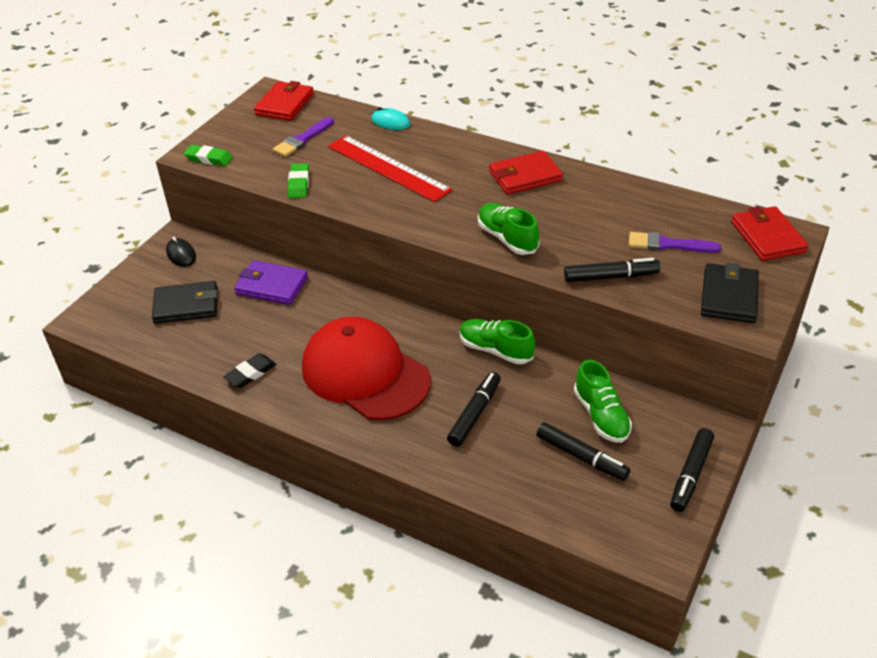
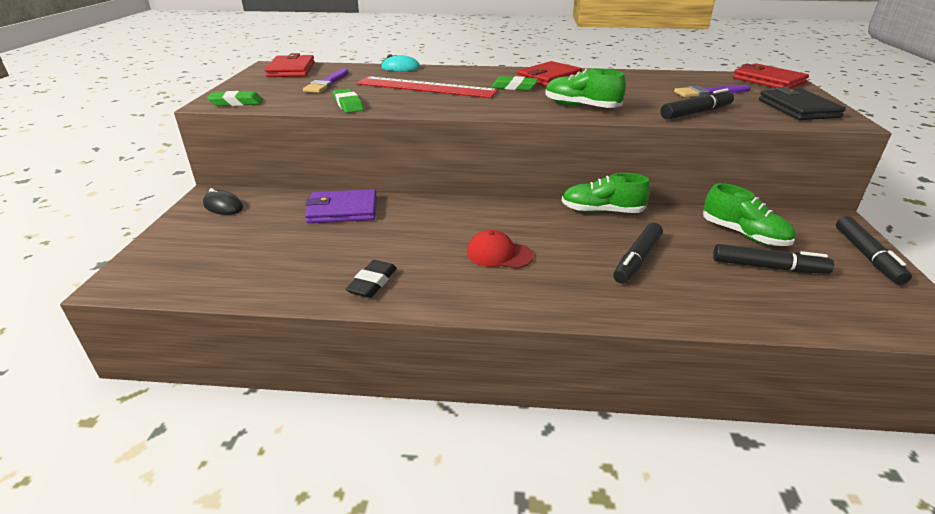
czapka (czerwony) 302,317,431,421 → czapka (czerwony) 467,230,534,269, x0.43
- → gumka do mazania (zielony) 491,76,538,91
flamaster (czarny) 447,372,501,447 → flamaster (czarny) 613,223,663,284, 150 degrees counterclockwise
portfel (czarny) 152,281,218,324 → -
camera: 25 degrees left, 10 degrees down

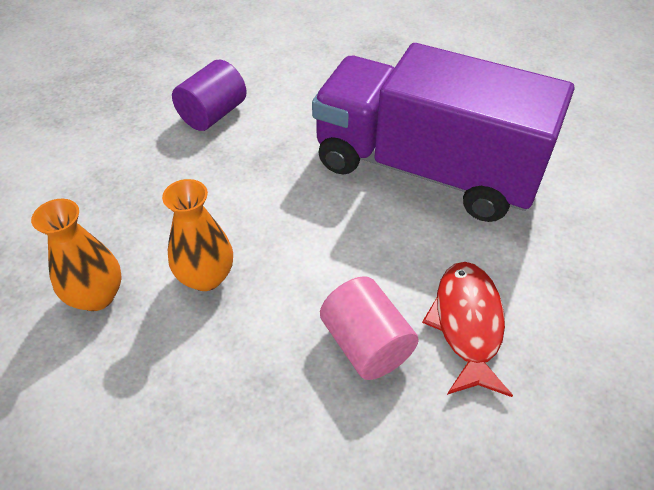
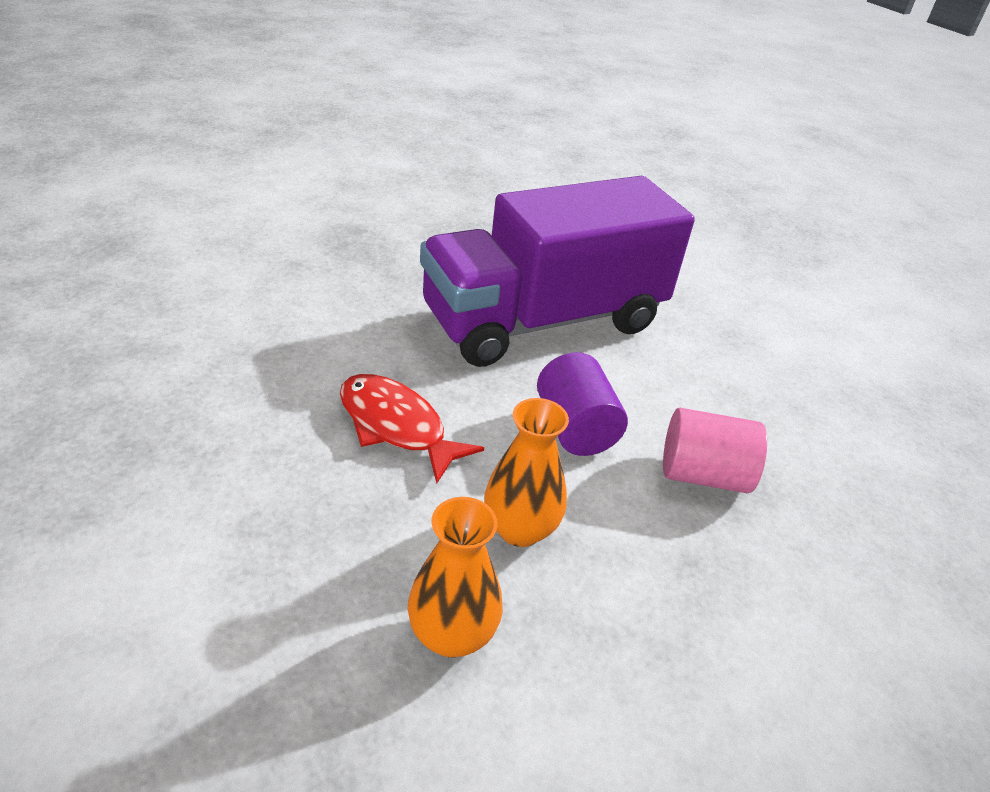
ryba (czerwony) 422,262,513,397 → ryba (czerwony) 340,374,484,484, relocated
walec (fioletowy) 172,60,247,131 → walec (fioletowy) 537,352,628,456, relocated
camera: 55 degrees left, 10 degrees down

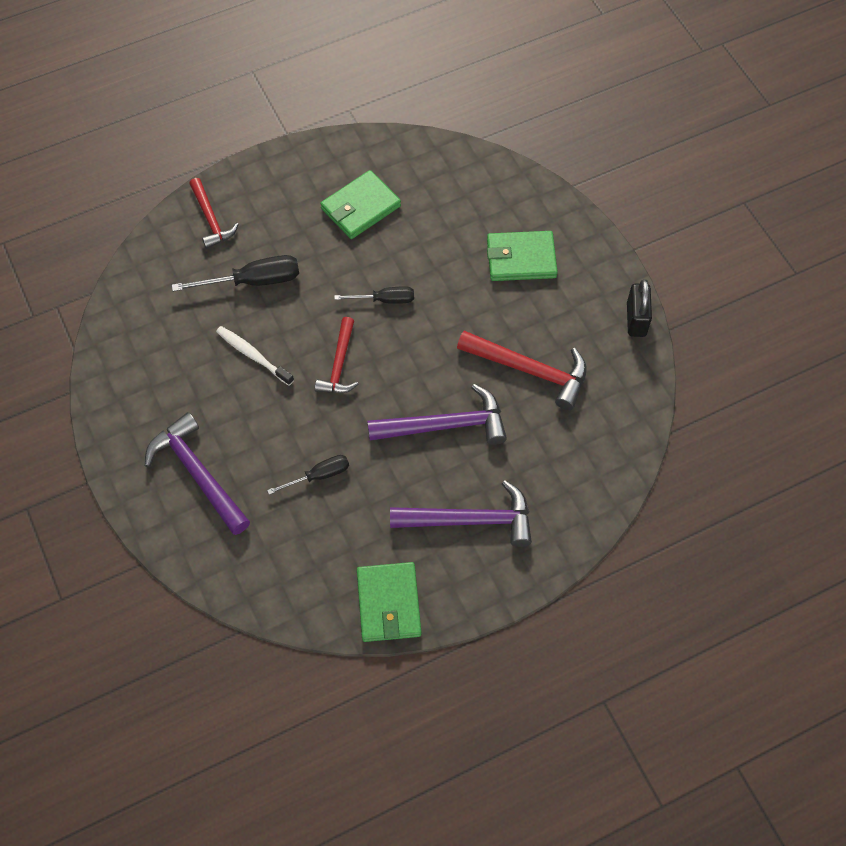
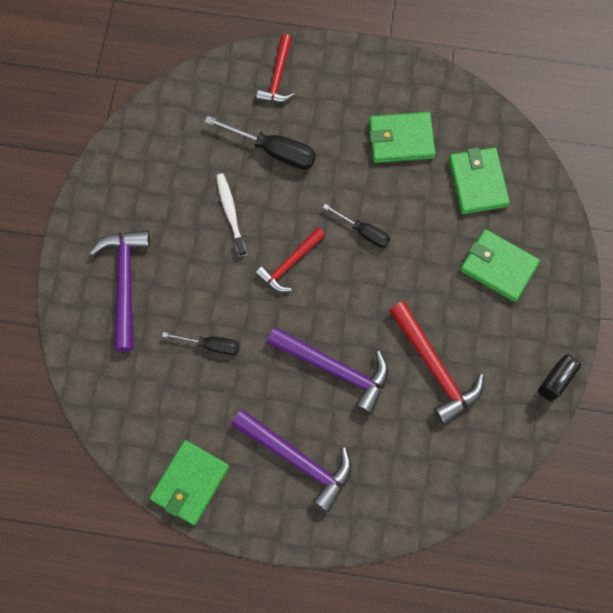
- → portfel (zielony) 449,147,510,214
camera: 35 degrees right, 10 degrees up

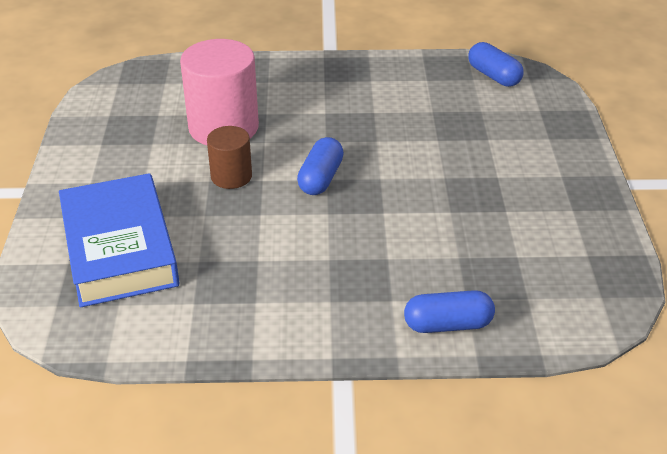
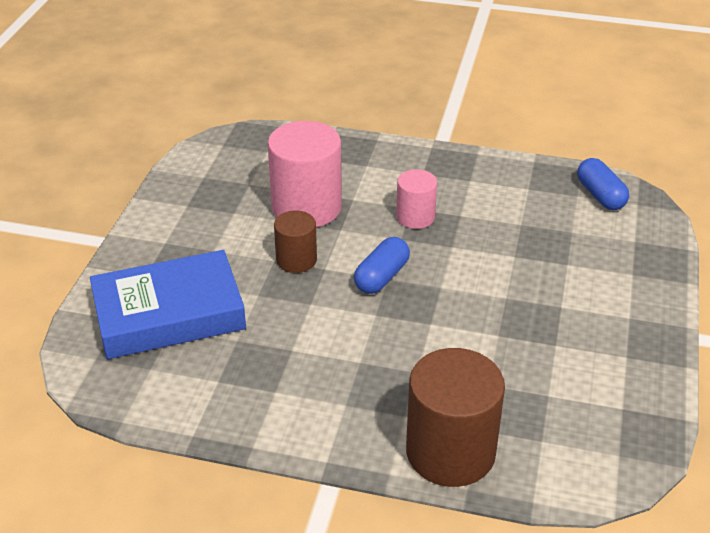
książka (niebieski) 59,173,180,307 → książka (niebieski) 90,250,246,359, 75 degrees clockwise
- → walec (różowy) 396,169,437,229
kapsułka (niebieski) 404,290,495,333 → walec (brązowy) 406,348,505,487
camera: 15 degrees right, 0 degrees up

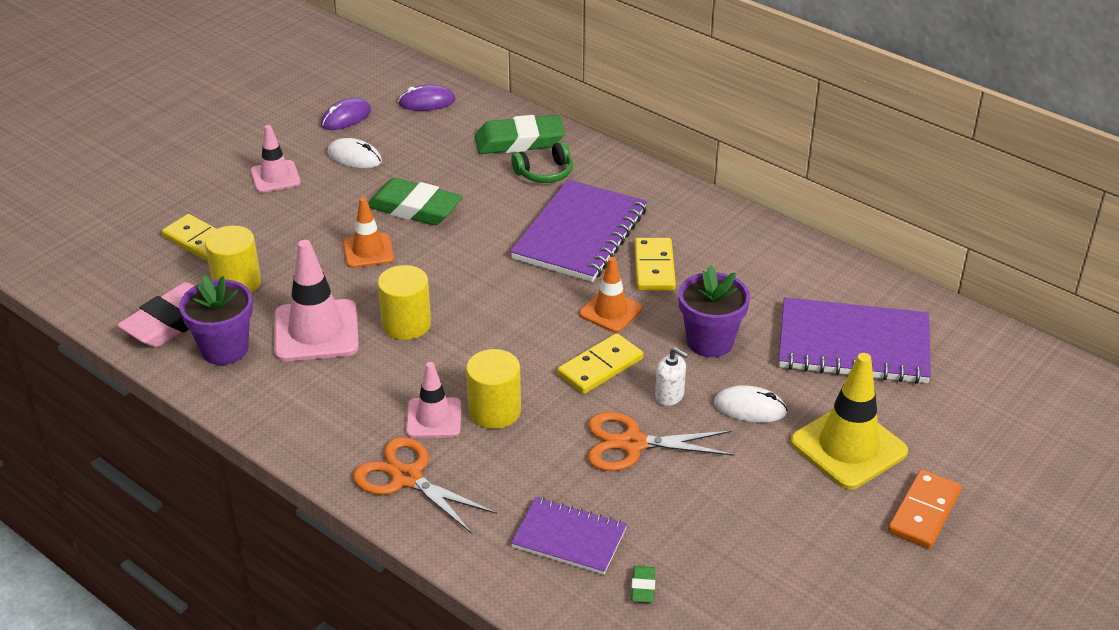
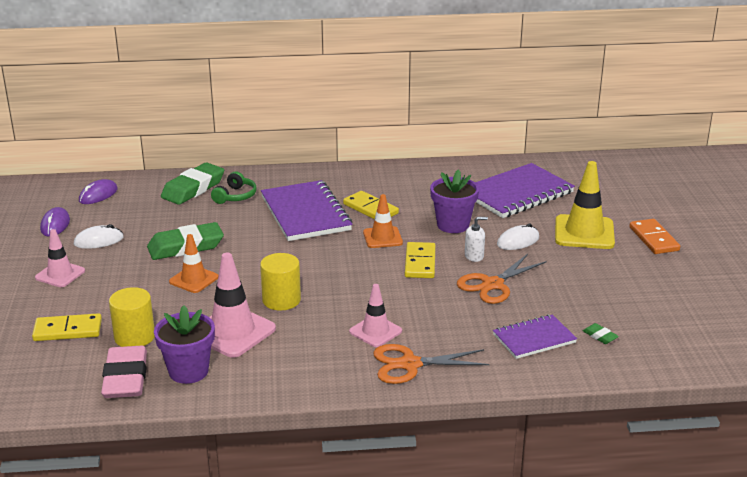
walec (żółty) 466,349,521,429 → -
camera: 45 degrees left, 10 degrees down

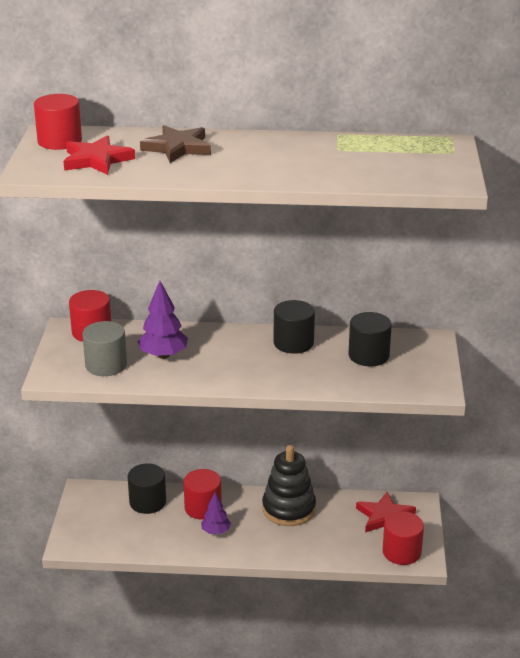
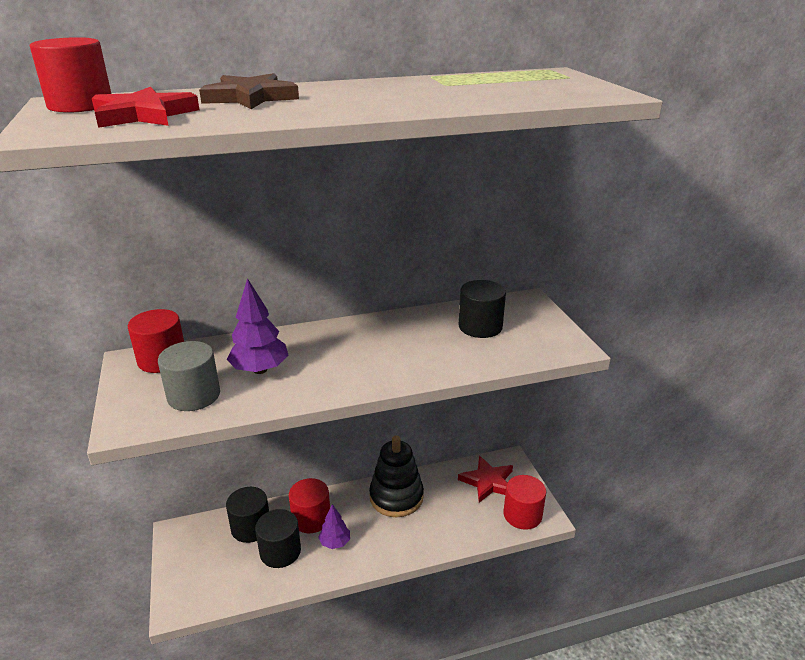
walec (czarny) 274,300,315,354 → walec (czarny) 255,509,301,568, relocated
camera: 20 degrees left, 0 degrees up

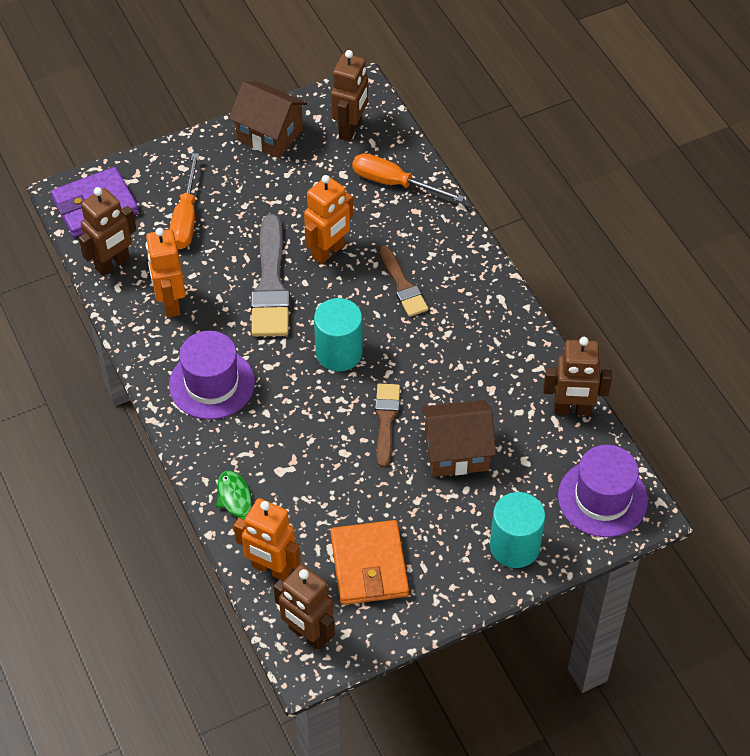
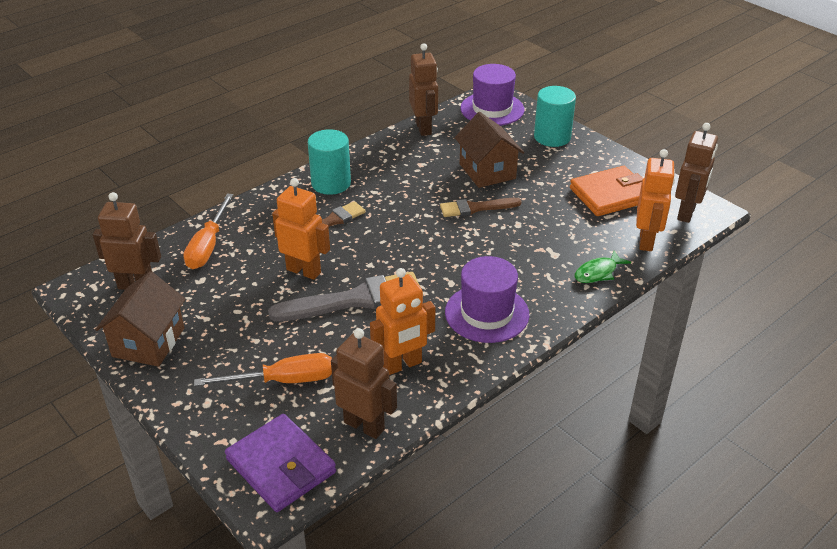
walec (turkusowy) 314,298,363,371 → walec (turkusowy) 308,129,351,195, relocated
camera: 105 degrees left, 15 degrees down

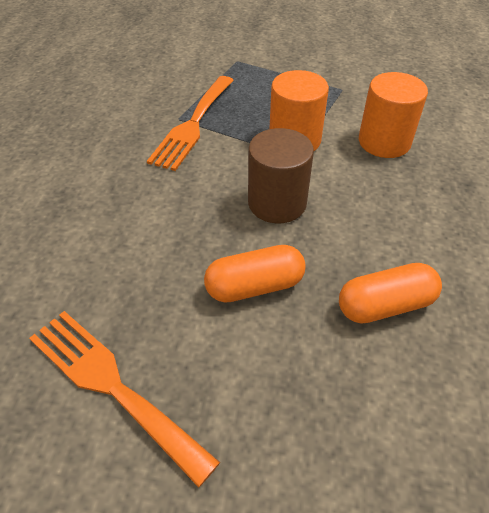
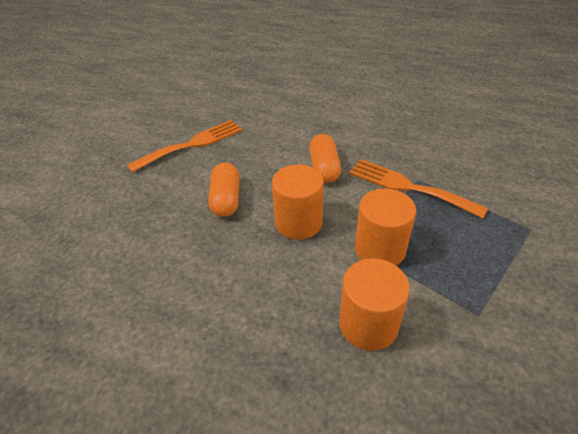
walec (brązowy) 248,128,314,223 → walec (pomarańczowy) 272,164,324,240
kapsułka (pomarańczowy) 339,263,442,324 → kapsułka (pomarańczowy) 309,134,341,183, relocated
camera: 105 degrees right, 5 degrees down

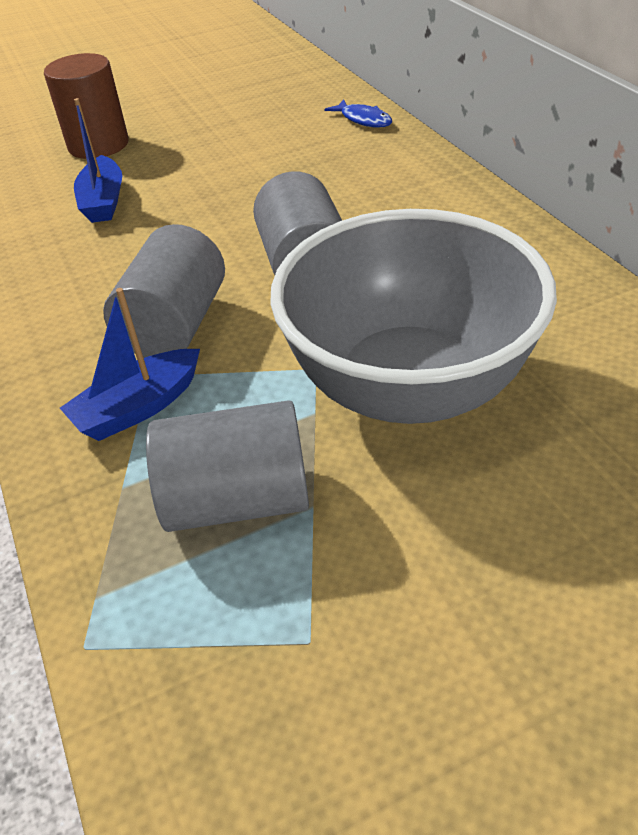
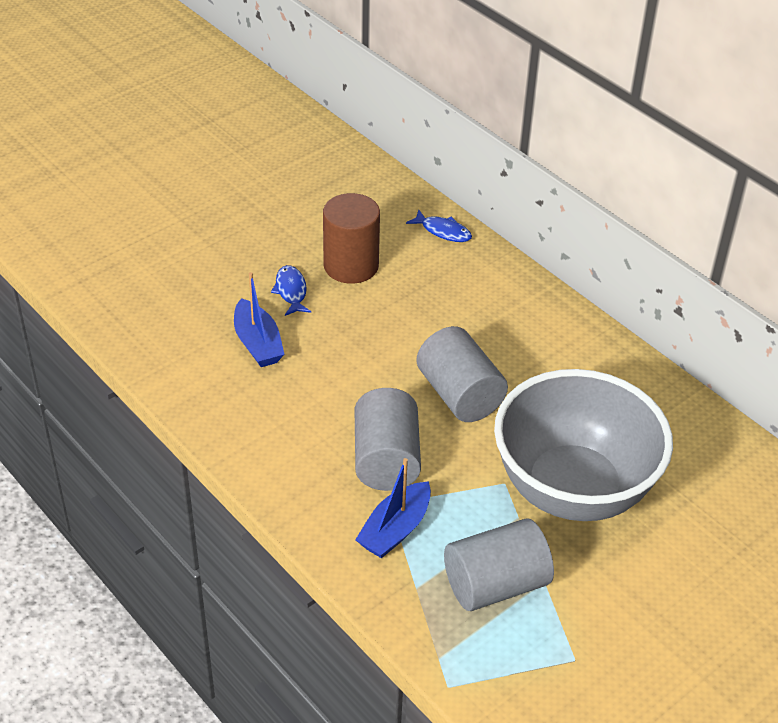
- → ryba (niebieski) 271,265,311,316
walec (brązowy) 44,53,129,159 → walec (brązowy) 323,193,380,284, relocated
camera: 20 degrees left, 0 degrees up

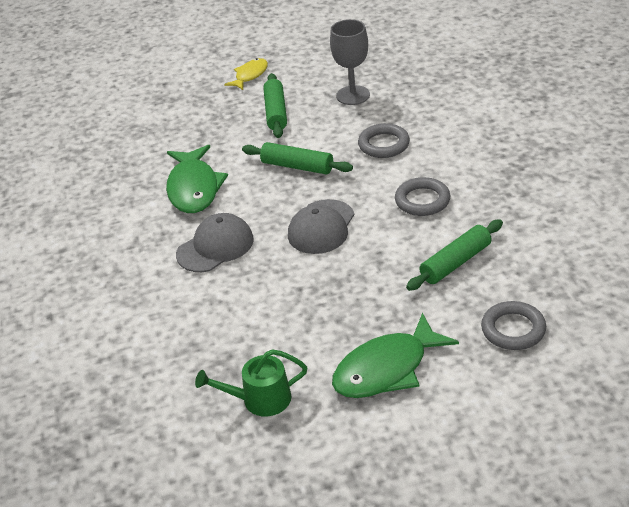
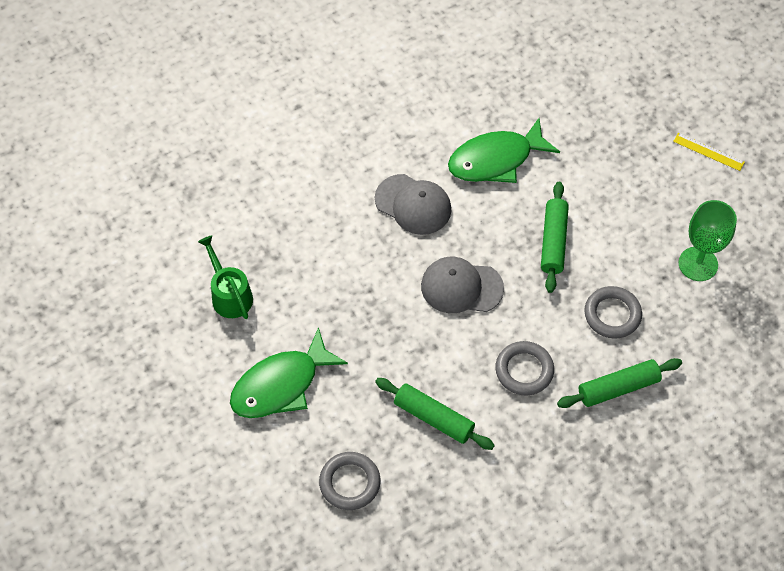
ryba (zielony) 332,313,459,398 → ryba (zielony) 230,327,348,418, 75 degrees counterclockwise
wałek do ciasta (zielony) 263,73,287,138 → wałek do ciasta (zielony) 557,358,682,408, relocated
ryba (żółty) 224,58,268,90 → linijka (żółty) 673,133,745,171
kielich (szary) 330,19,370,105 → kielich (zielony) 679,200,737,281
camera: 70 degrees right, 20 degrees up

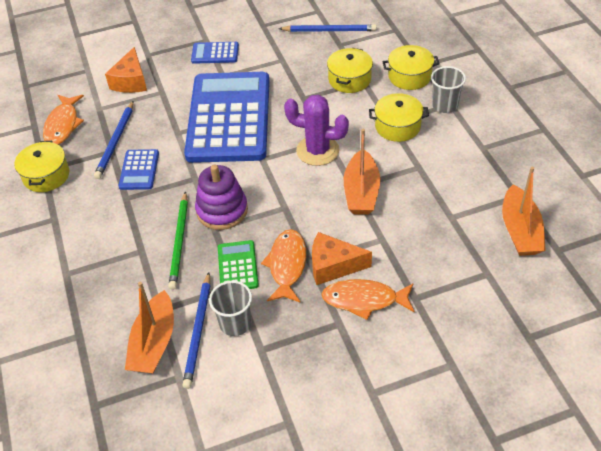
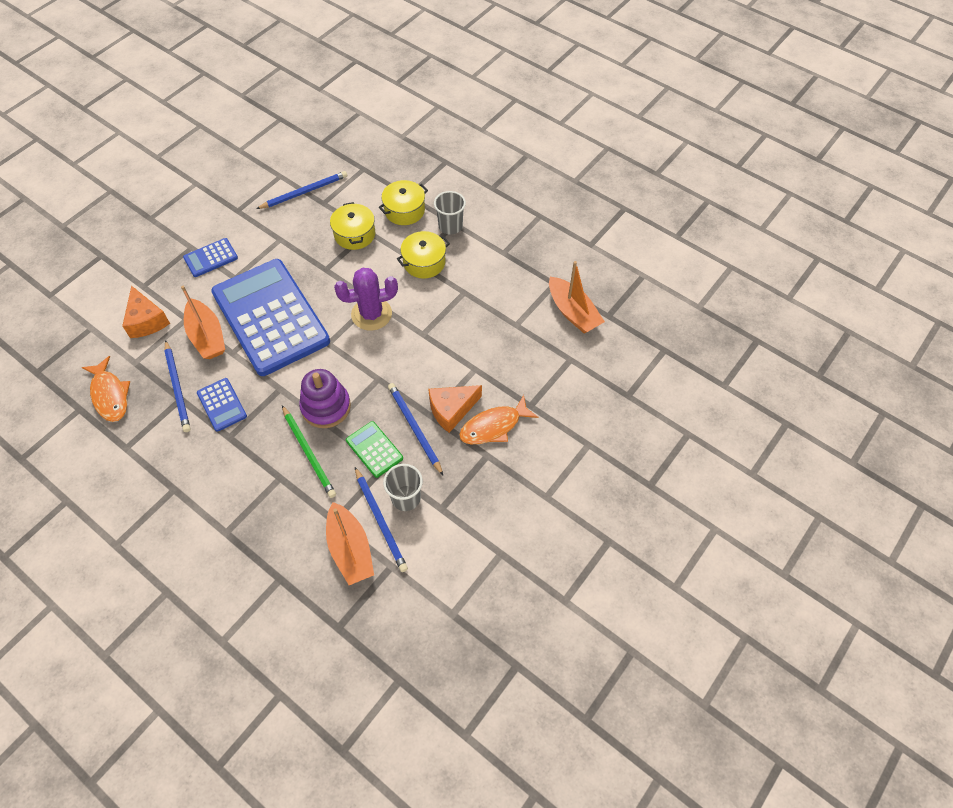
łódka (pomarańczowy) 344,129,380,215 → łódka (pomarańczowy) 181,286,225,359, relocated
ryba (pomarańczowy) 261,229,306,303 → ołówek (niebieski) 388,383,443,475
garnek (żółty) 14,141,69,192 → -
camera: 35 degrees left, 10 degrees up

